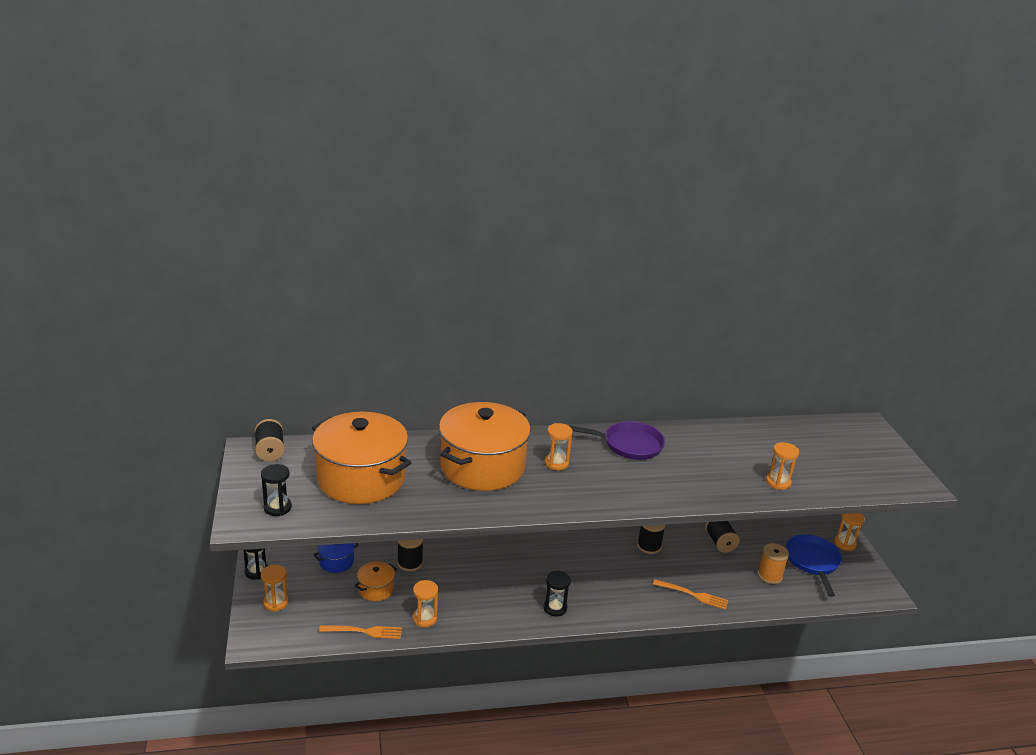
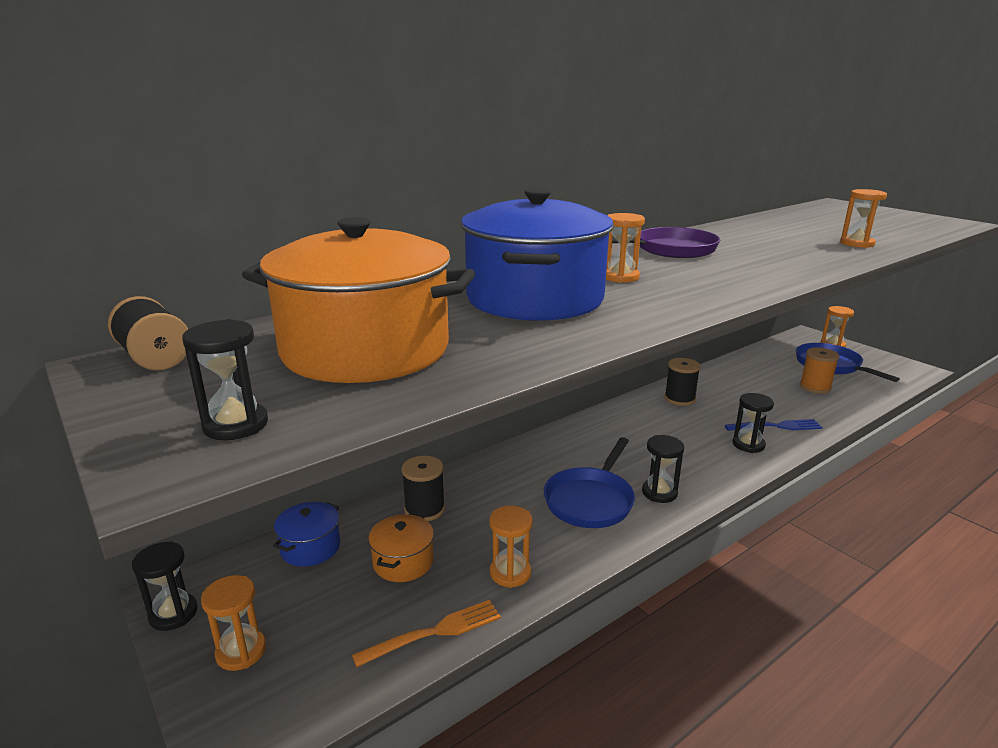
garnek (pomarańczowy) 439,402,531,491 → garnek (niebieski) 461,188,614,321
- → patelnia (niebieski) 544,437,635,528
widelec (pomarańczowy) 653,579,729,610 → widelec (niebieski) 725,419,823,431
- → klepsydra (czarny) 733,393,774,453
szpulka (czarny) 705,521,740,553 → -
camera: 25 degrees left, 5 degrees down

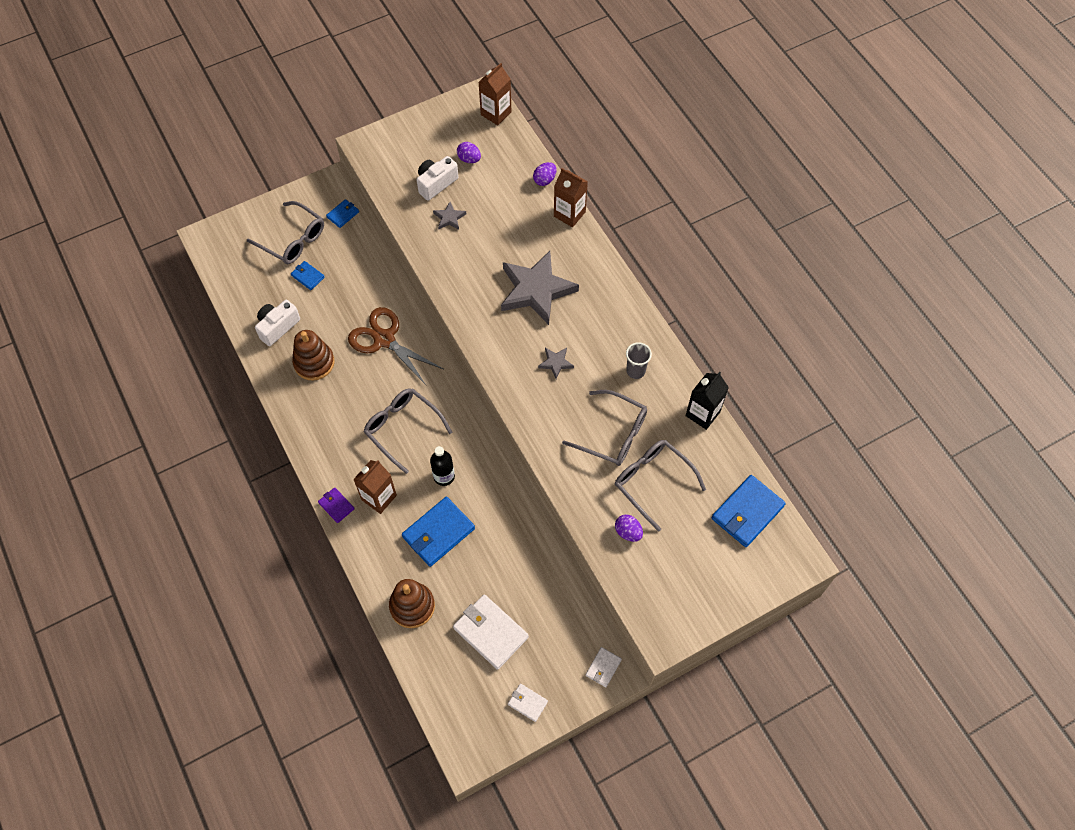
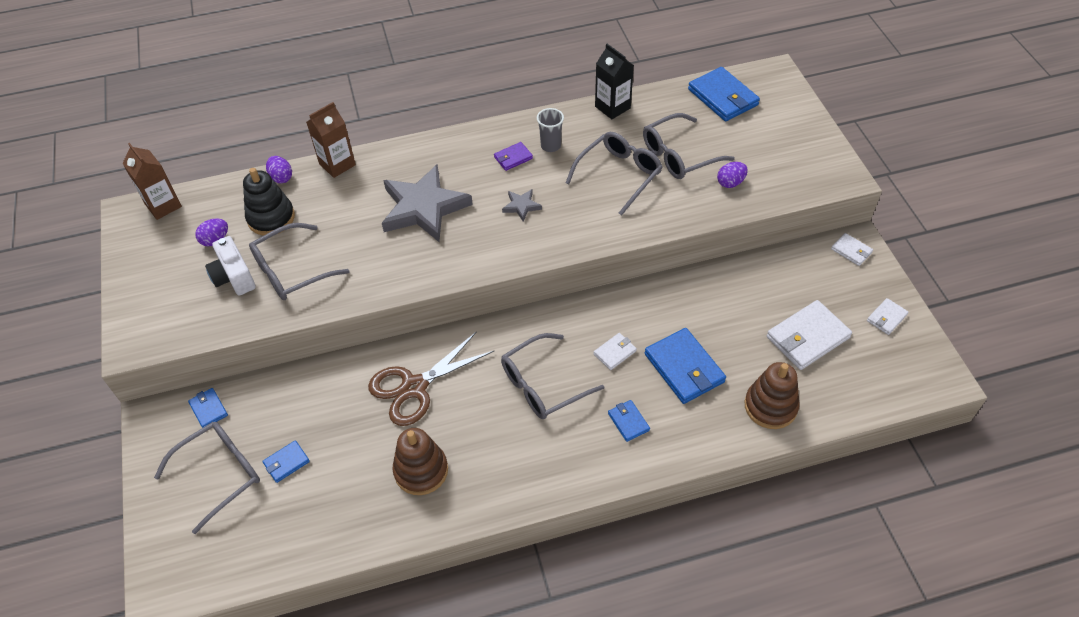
- → zabawka nakładanka (czarny) 243,168,295,235
gwiazda (szary) 433,202,466,230 → okulary (szary) 249,223,349,300
portfel (fioletowy) 318,487,355,523 → portfel (fioletowy) 494,142,533,171, relocated
butelka (czarny) 430,446,455,486 → portfel (biały) 594,333,637,370
karton mleka (brązowy) 353,460,397,514 → portfel (niebieski) 608,400,650,442
aparat fotograficzny (biały) 255,300,300,346 → -
camera: 75 degrees left, 10 degrees down

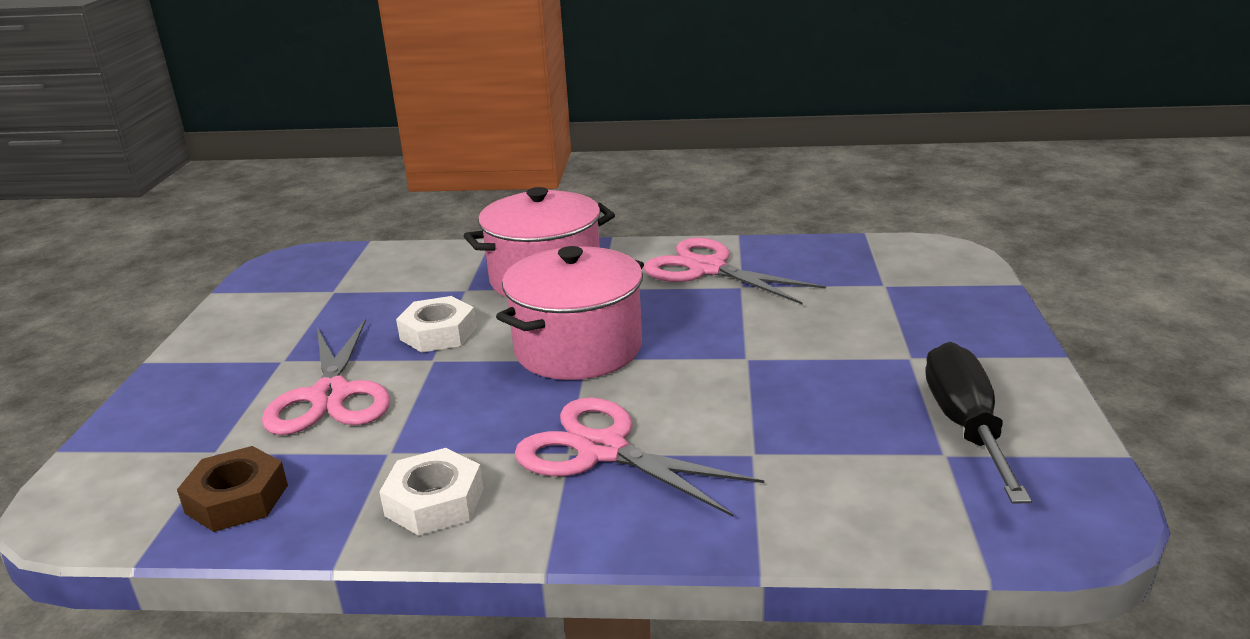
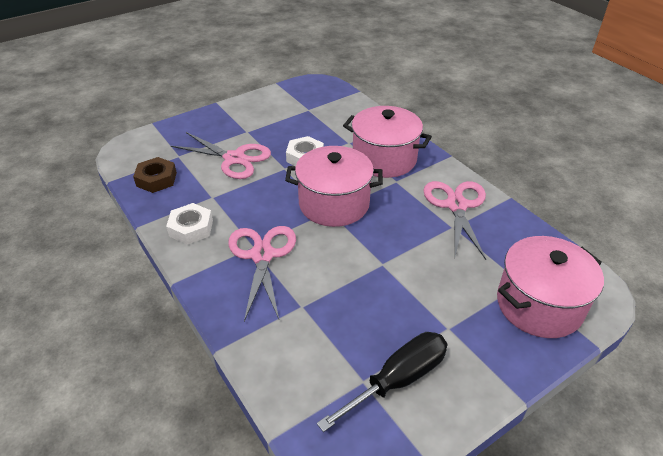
nożyczki (różowy) 262,319,390,435 → nożyczki (różowy) 171,132,271,179, 105 degrees counterclockwise
- → garnek (różowy) 497,236,604,338
camera: 50 degrees right, 15 degrees up

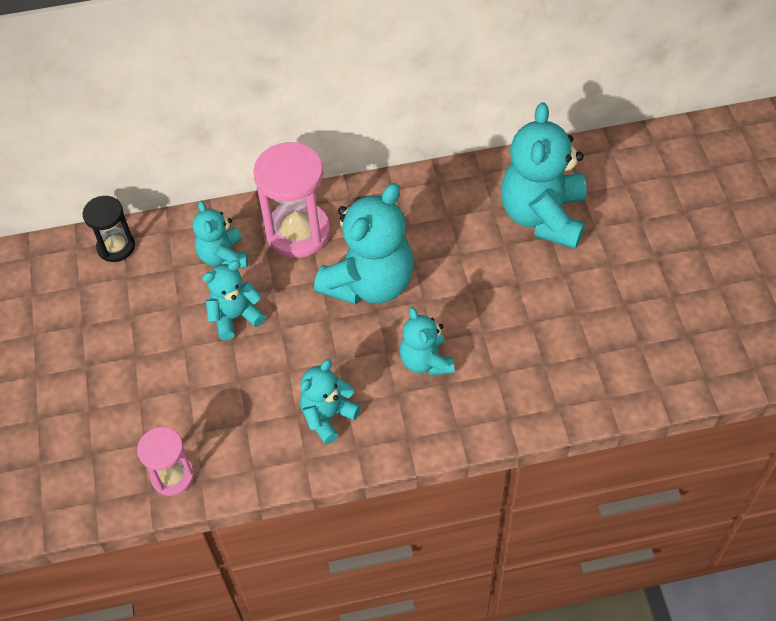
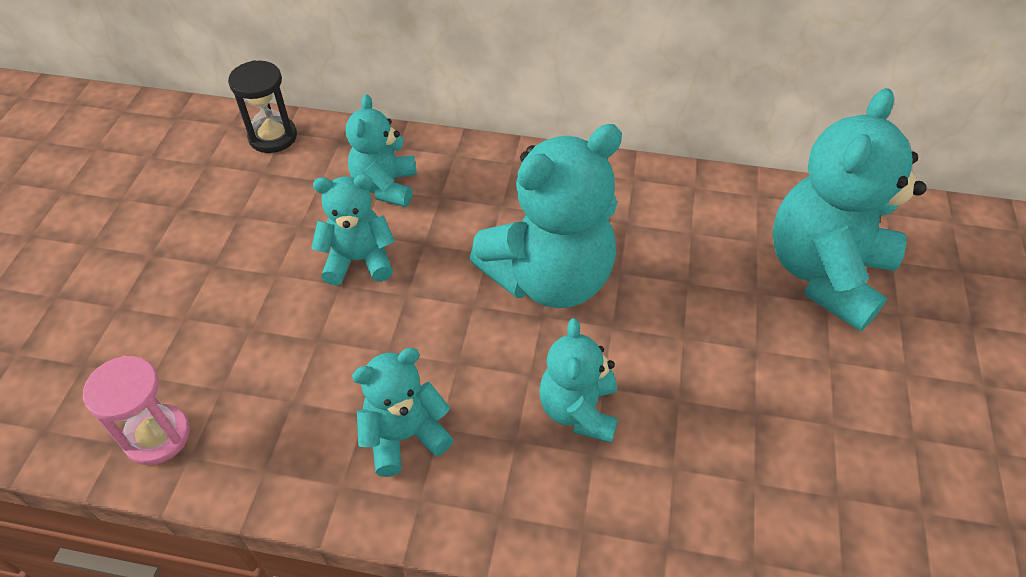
klepsydra (różowy) 253,142,330,258 → -
camera: 20 degrees right, 5 degrees down

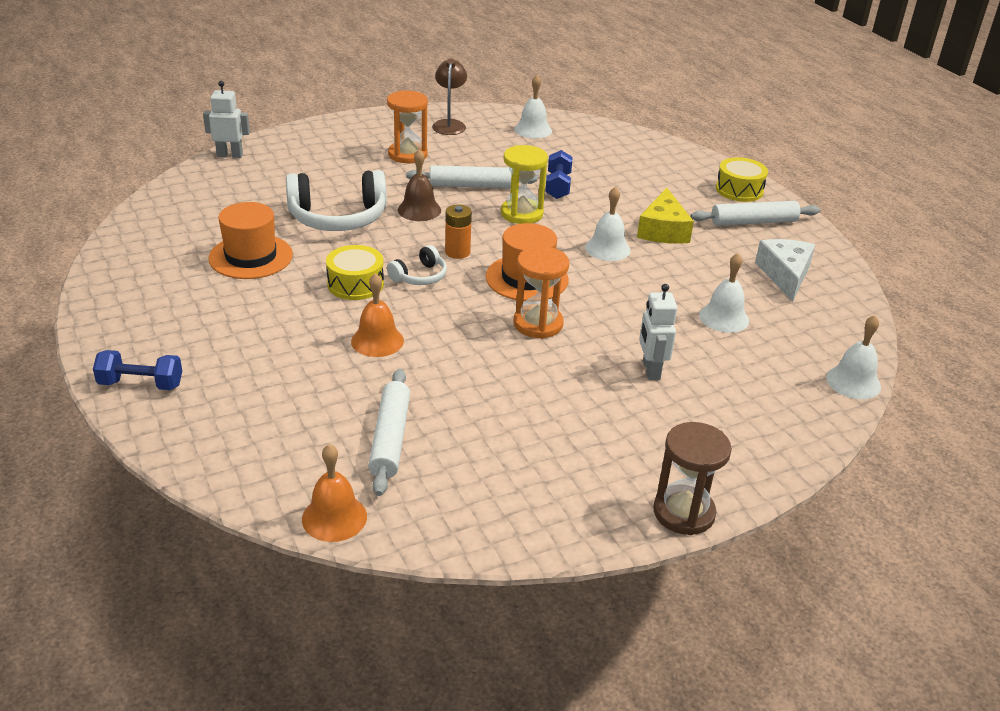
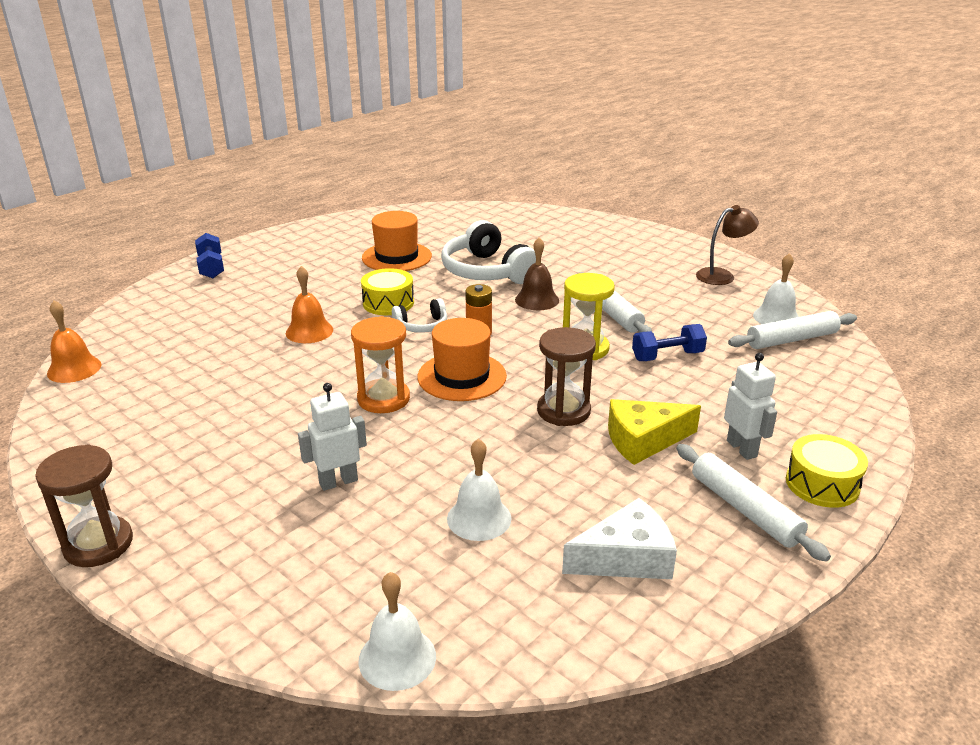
słuchawki (biały) 387,245,447,285 → słuchawki (biały) 392,298,447,333, 45 degrees counterclockwise
dzwonek (biały) 585,187,631,261 → klepsydra (brązowy) 537,327,596,426
robot (biały) 203,81,250,158 → robot (biały) 724,353,777,460, relocated
wałek do ciasta (biały) 368,369,410,496 → wałek do ciasta (biały) 728,311,857,349, relocated
klepsydra (pomarańczowy) 387,91,428,163 → -
camera: 70 degrees right, 5 degrees down

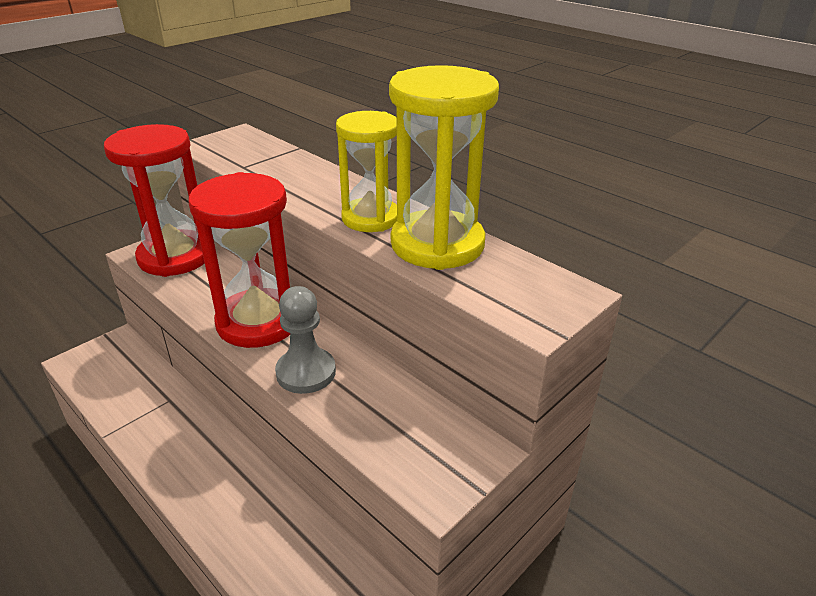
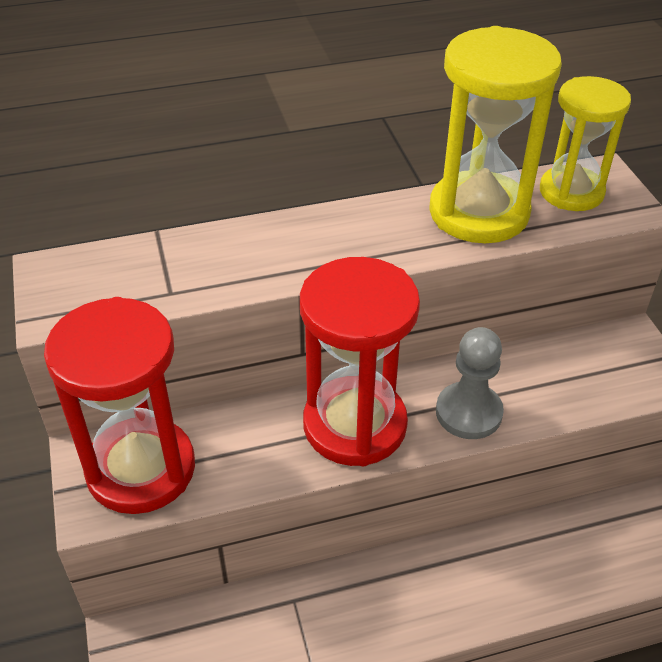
klepsydra (żółty) 336,111,397,232 → klepsydra (żółty) 540,76,631,211, relocated
camera: 60 degrees left, 10 degrees up

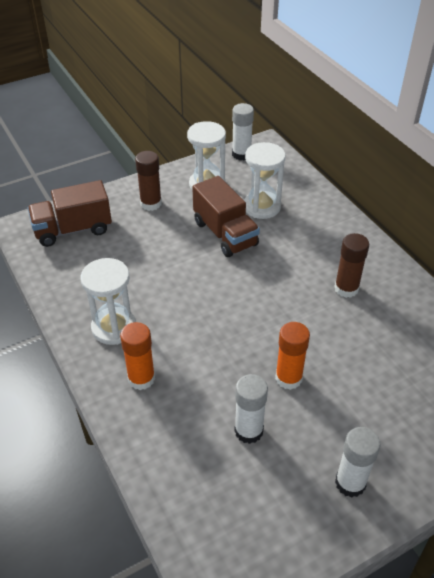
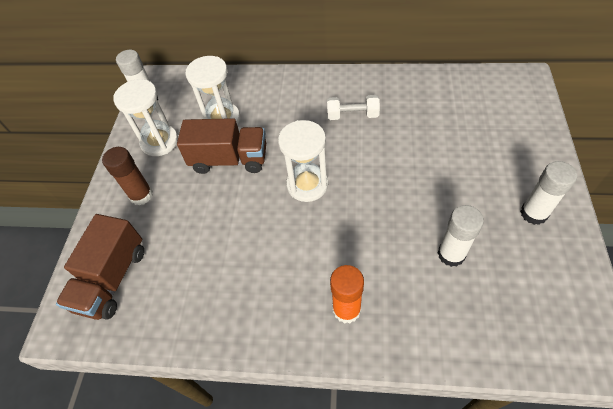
klepsydra (biały) 81,258,136,345 → klepsydra (biały) 278,120,328,202, relocated
klej w sztyfcie (brązowy) 334,233,369,298 → hantel (biały) 327,95,380,120
klej w sztyfcie (pomarańczowy) 275,322,310,390 → -
camera: 50 degrees left, 10 degrees up

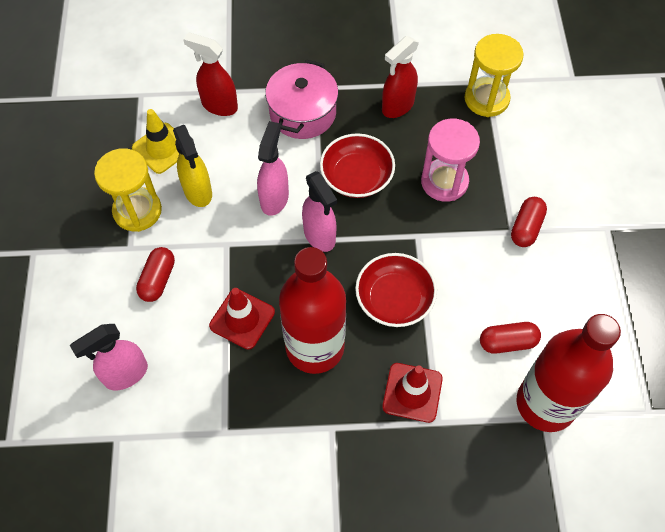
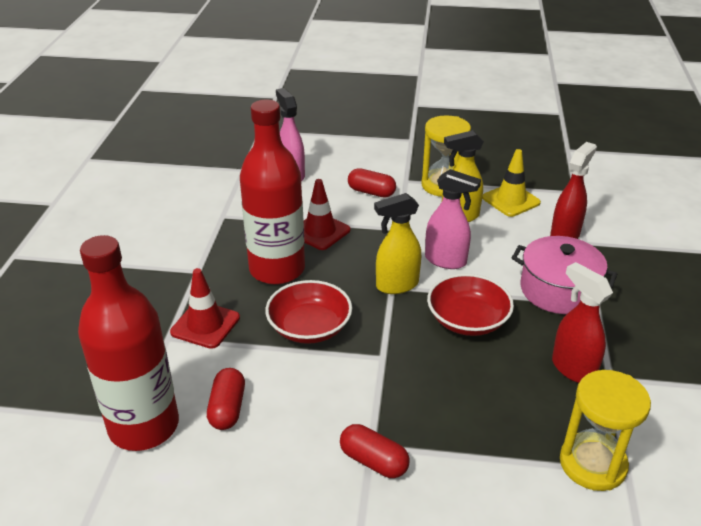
spryskiwacz (różowy) 302,171,337,252 → spryskiwacz (żółty) 374,193,421,294
klepsydra (różowy) 421,119,480,202 → -
camera: 100 degrees right, 25 degrees down

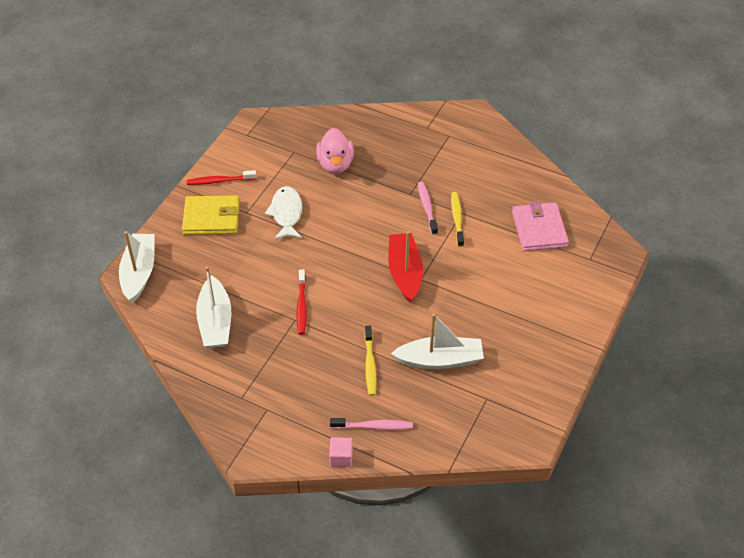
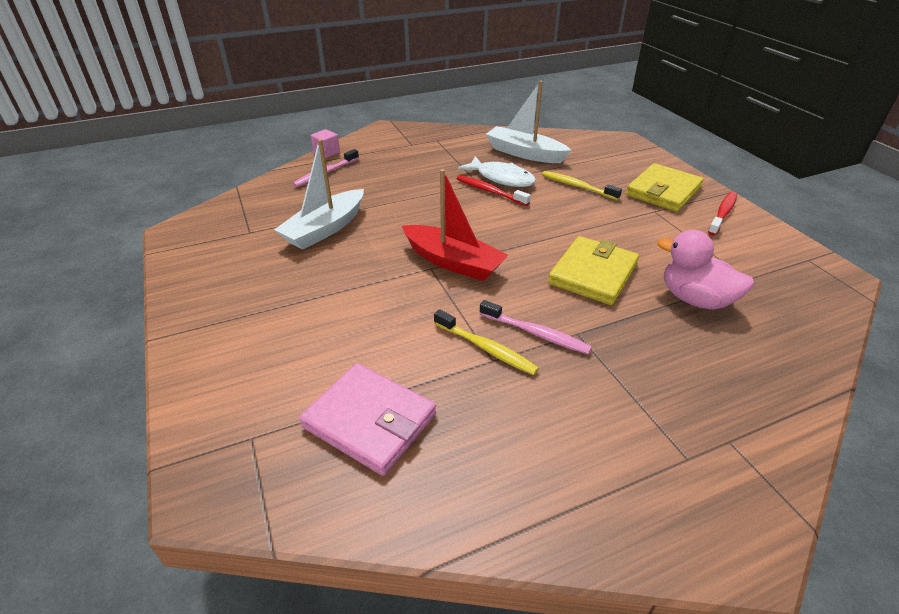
ryba (biały) 265,186,302,240 → ryba (biały) 458,156,536,187, relocated
szczoteczka do zębów (żółty) 364,326,377,396 → szczoteczka do zębów (żółty) 542,171,622,200, relocated
- → portfel (żółty) 548,236,639,305
łódka (biały) 119,231,155,303 → -
camera: 130 degrees right, 10 degrees down

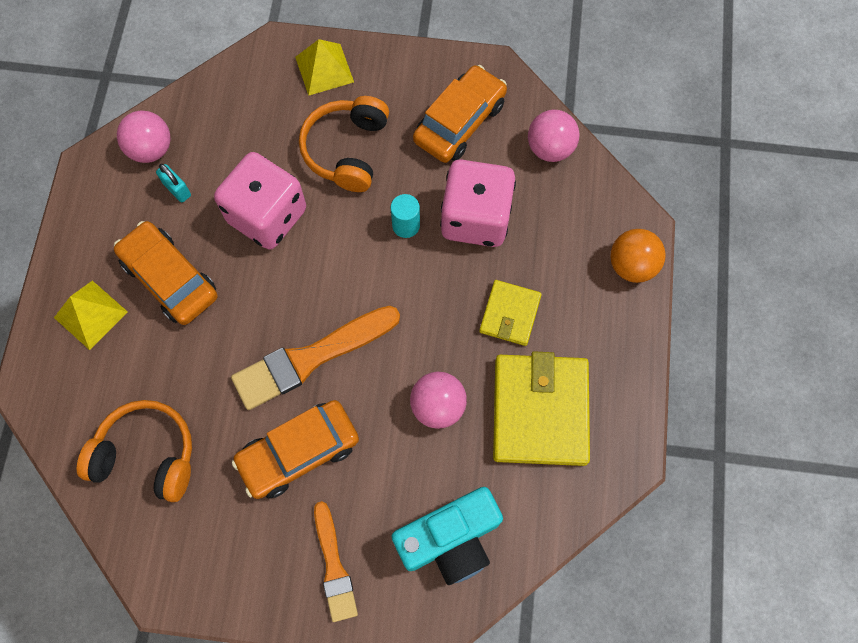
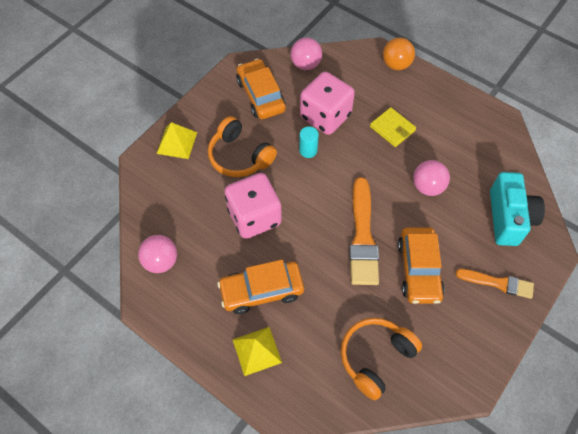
kłódka (turkusowy) 156,164,191,202 → -
portfel (żółty) 493,352,590,466 → -
camera: 60 degrees left, 10 degrees down

